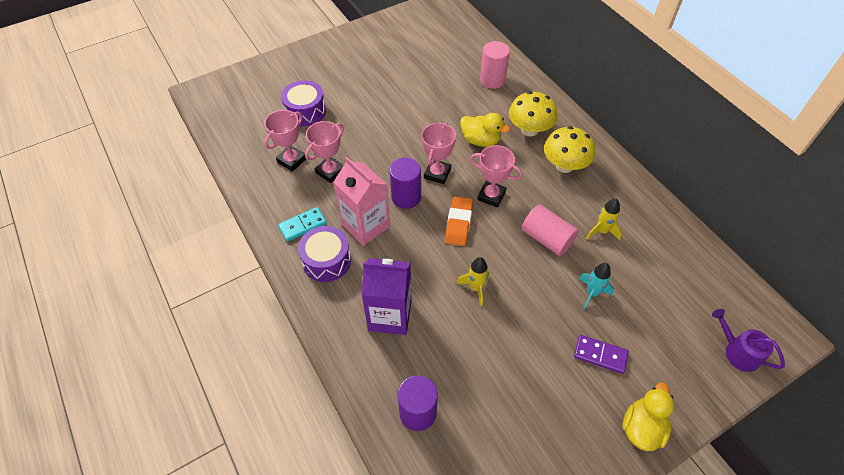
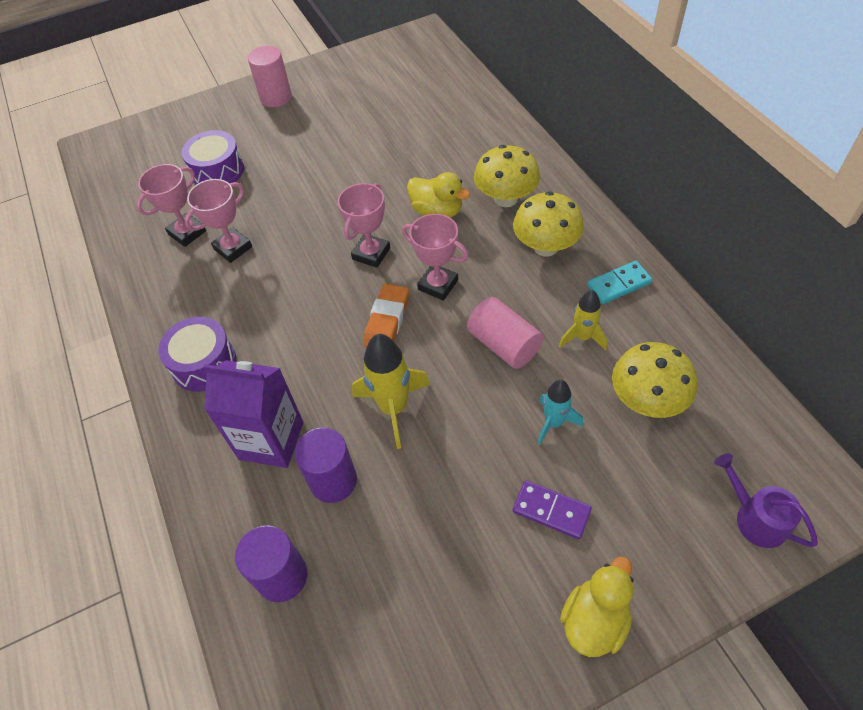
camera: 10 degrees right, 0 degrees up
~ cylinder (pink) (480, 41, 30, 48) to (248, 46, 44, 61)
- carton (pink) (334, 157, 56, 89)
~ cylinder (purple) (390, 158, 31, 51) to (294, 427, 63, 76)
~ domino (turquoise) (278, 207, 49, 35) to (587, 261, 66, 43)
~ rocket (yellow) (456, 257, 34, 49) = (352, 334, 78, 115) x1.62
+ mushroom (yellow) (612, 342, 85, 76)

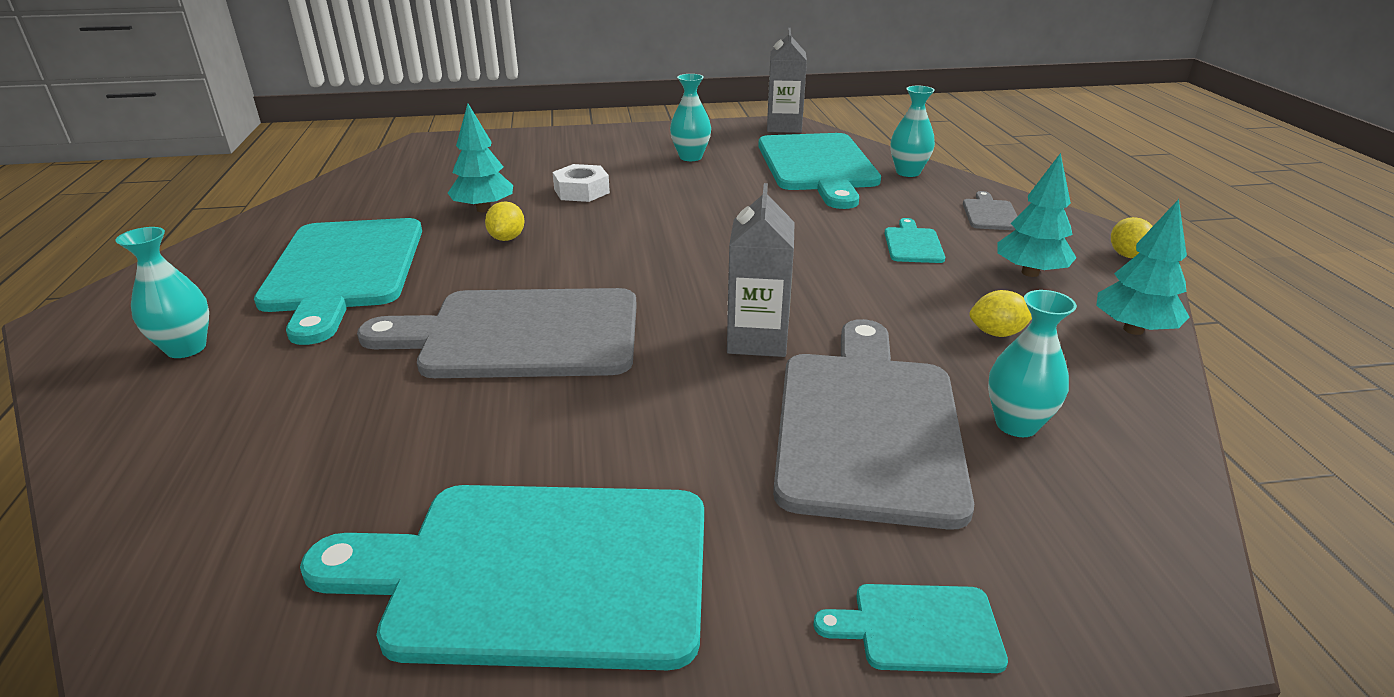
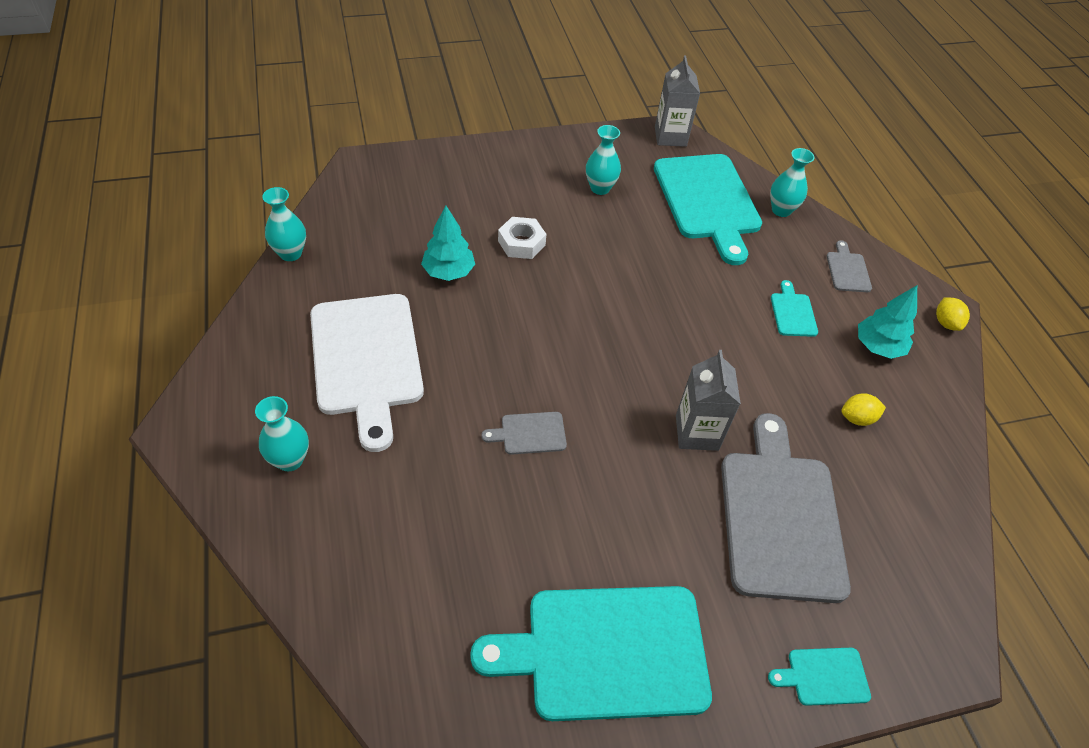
camera: 10 degrees left, 20 degrees up
- tree (turquoise) (1096, 199, 93, 136)
- lemon (yellow) (485, 201, 40, 40)
~ cutting board (turquoise) (254, 218, 168, 127) to cutting board (white) (310, 294, 114, 158)
~ cutting board (grey) (357, 288, 280, 90) = (481, 412, 86, 43) x0.42
~ vase (turquoise) (988, 290, 89, 147) to (262, 187, 44, 74)

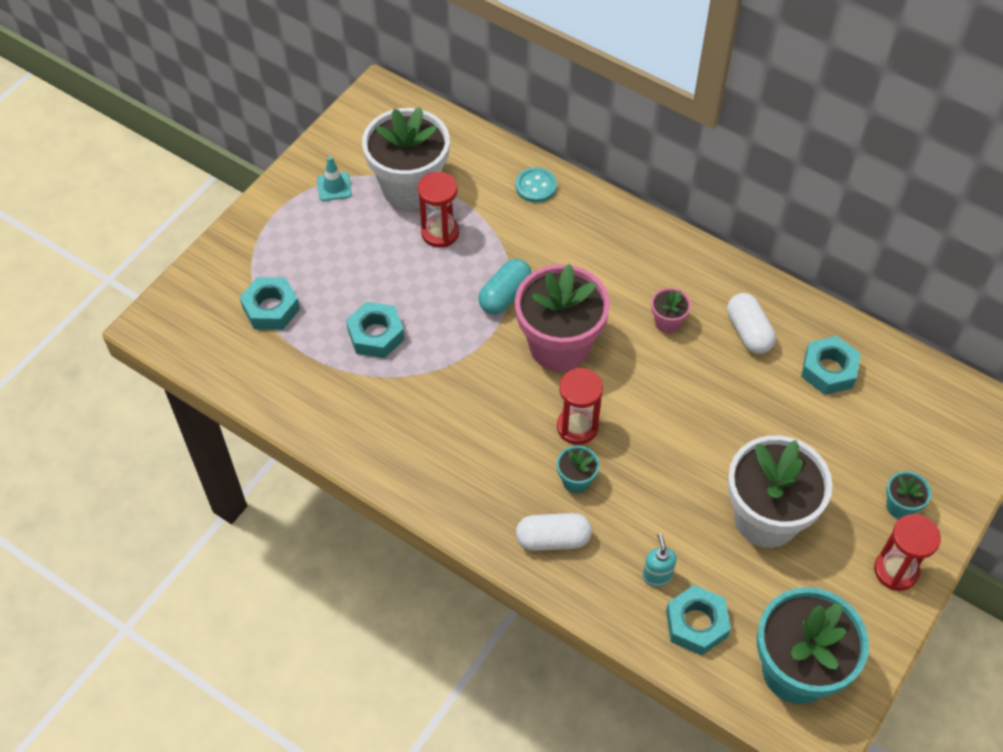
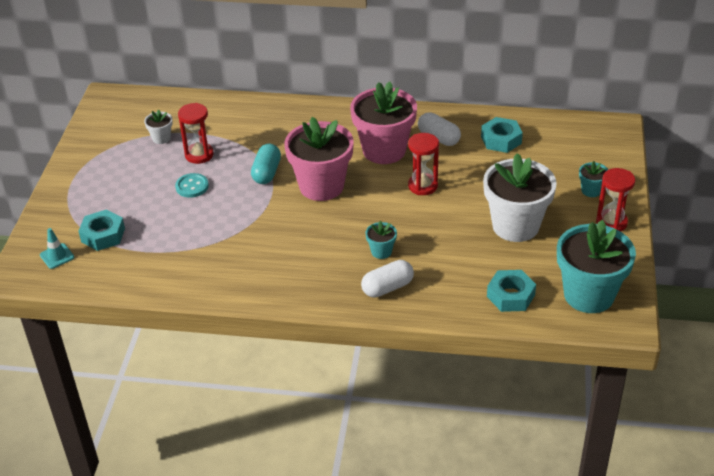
camera: 25 degrees left, 15 degrees down
~ flower pot (white) (362, 107, 88, 103) = (144, 110, 29, 34) x0.43
~ traffic cone (turquoise) (317, 156, 35, 45) to (40, 228, 34, 41)
~ button (turquoise) (515, 167, 42, 36) to (175, 173, 34, 25)
~ flower pot (pink) (651, 288, 40, 45) = (350, 81, 67, 83) x2.30
- nut (turquoise) (346, 302, 59, 56)
~ hourglass (red) (557, 368, 46, 77) to (408, 133, 31, 62)
- soap dispenser (turquoise) (642, 533, 35, 54)

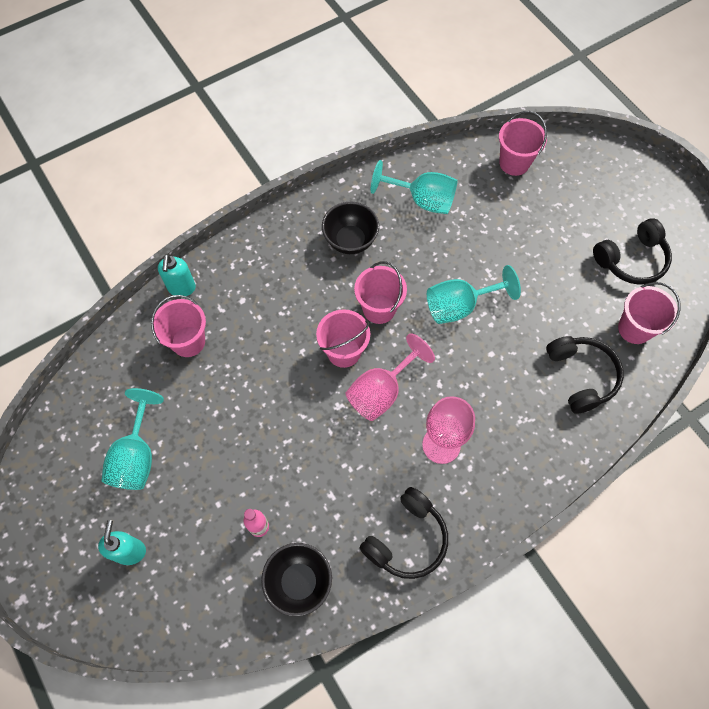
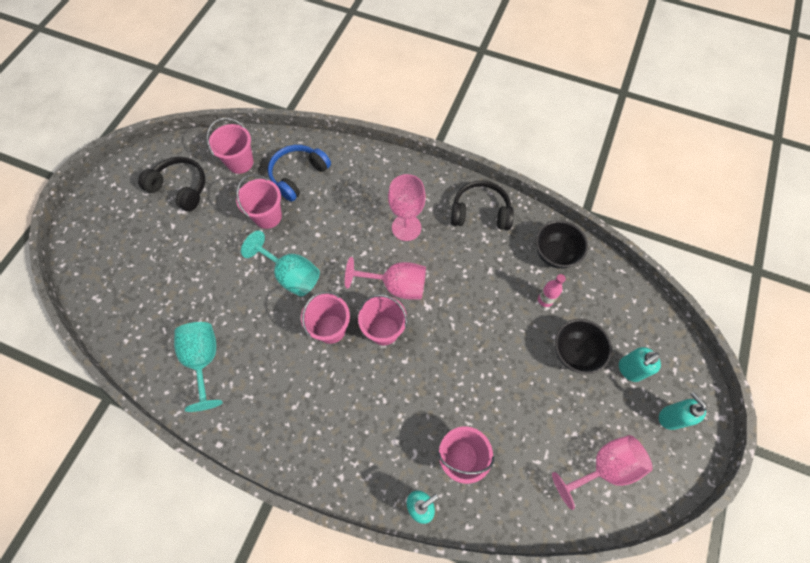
camera: 125 degrees left, 0 degrees up
~ bucket (pink) (499, 111, 48, 65) to (236, 174, 46, 55)
~ bowl (black) (322, 202, 57, 52) to (555, 319, 57, 55)
~ headphones (black) (546, 336, 78, 78) to headphones (blue) (268, 145, 63, 57)
- goblet (turquoise) (101, 388, 63, 102)
+ soap dispenser (turquoise) (659, 392, 47, 38)
+ goblet (pink) (552, 435, 101, 75)

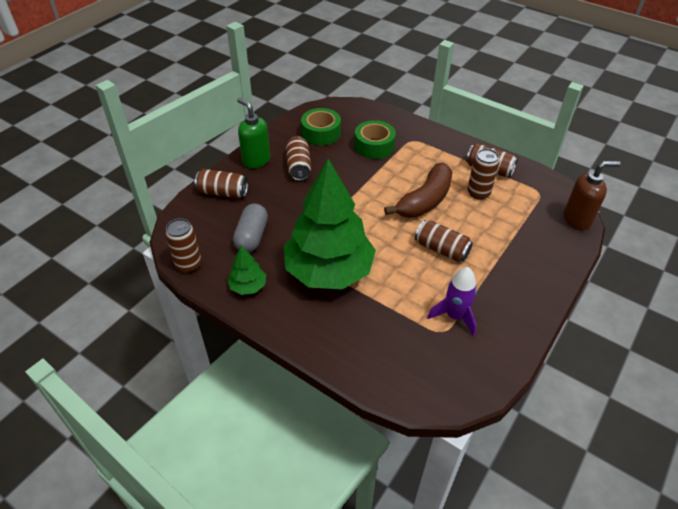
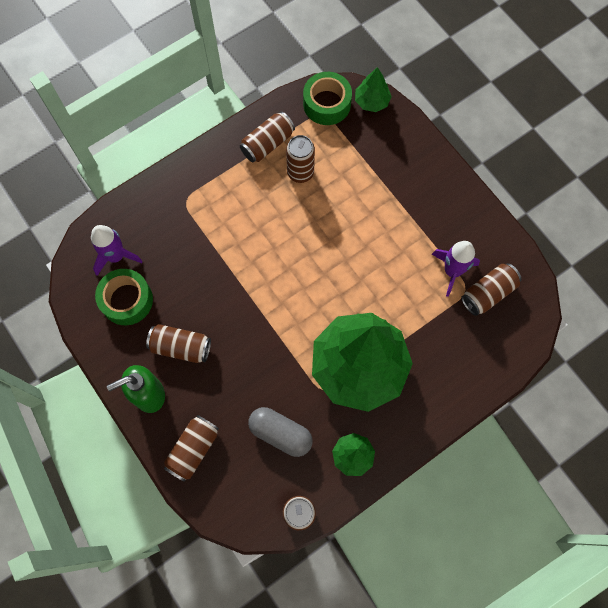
camera: 70 degrees left, 25 degrees up
~ tape (green) (354, 120, 42, 39) to (303, 72, 49, 53)
~ soap dispenser (brown) (564, 161, 56, 69) to tree (green) (355, 67, 37, 45)
- banana (brown) (384, 163, 68, 55)
~ can (brown) (415, 220, 58, 42) to (461, 263, 61, 53)
+ rocket (purple) (91, 225, 52, 51)

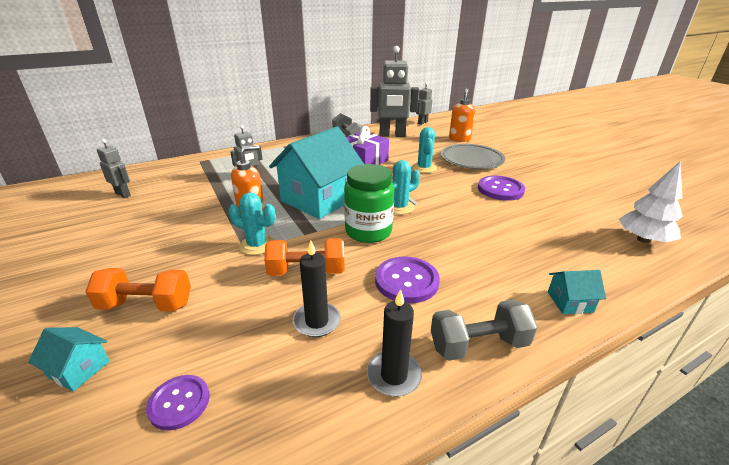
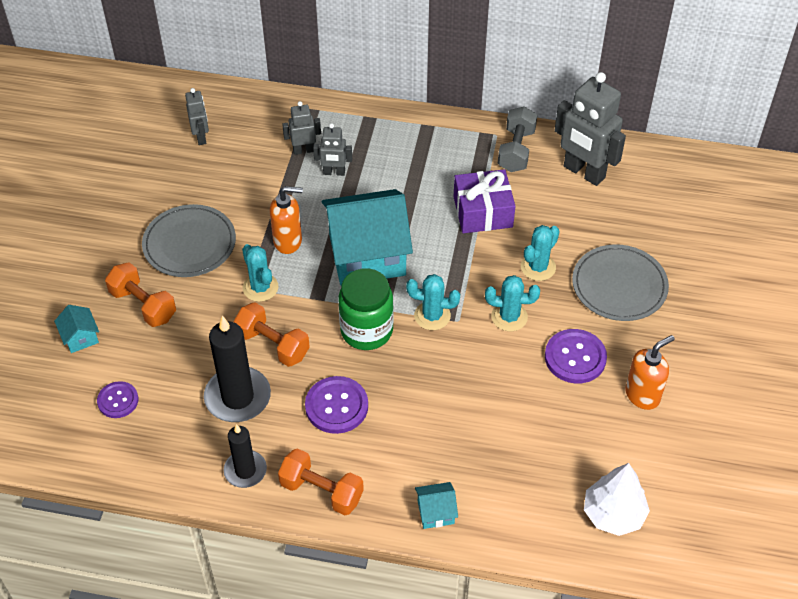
camera: 40 degrees right, 20 degrees up
~ robot (grey) (416, 82, 16, 43) to (282, 101, 39, 54)
~ soap dispenser (orange) (449, 88, 26, 54) to (625, 335, 50, 75)
~ candle (black) (293, 240, 48, 97) = (204, 316, 67, 106) x1.61
~ house (turquoise) (548, 270, 58, 44) = (415, 482, 43, 47) 45 degrees counterclockwise
~ dumbbell (grey) (431, 300, 106, 61) to dumbbell (orange) (278, 448, 86, 67)
+ plate (grey) (142, 204, 94, 73)
+ cactus (turquoise) (485, 275, 55, 56)

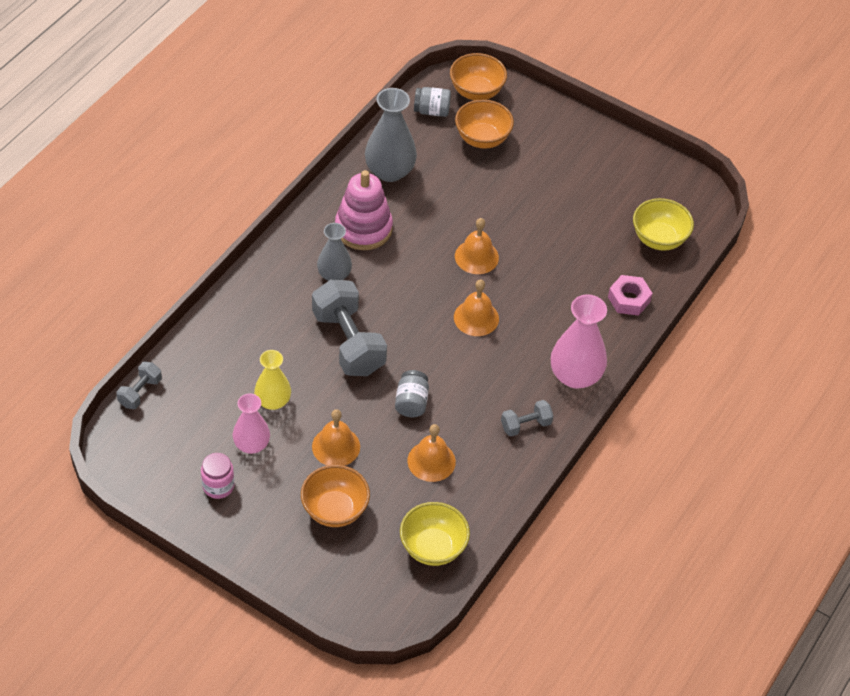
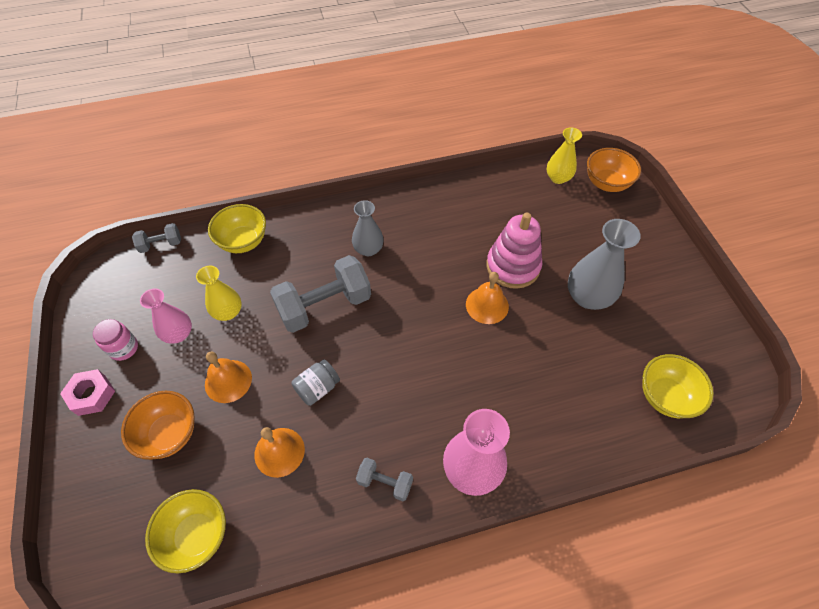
camera: 45 degrees right, 5 degrees up
~ jar (grey) (414, 87, 37, 30) to vase (yellow) (547, 127, 35, 57)
~ vase (grey) (365, 88, 52, 94) to (568, 219, 73, 91)
- bowl (orange) (455, 99, 59, 50)
~ stacking toy (pink) (335, 170, 58, 80) to (486, 213, 56, 76)
~ nut (pink) (608, 275, 44, 41) to (60, 369, 55, 47)
~ dumbbell (grey) (312, 279, 75, 97) = (270, 255, 101, 78) 45 degrees clockwise
- bell (orange) (454, 279, 45, 57)
+ bowl (yellow) (208, 204, 58, 49)

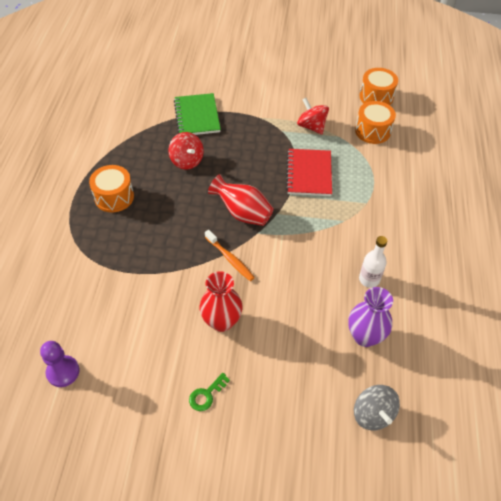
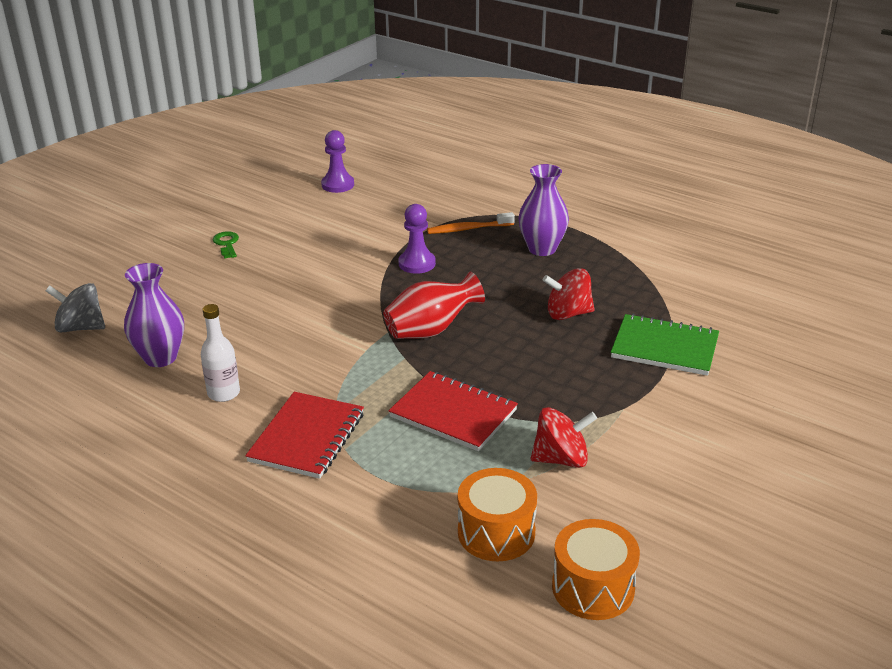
camera: 120 degrees right, 20 degrees down
~ drum (orange) (89, 165, 45, 48) to vase (purple) (518, 164, 51, 92)
~ toothbrush (orange) (205, 230, 50, 51) to (427, 212, 88, 22)
- vase (red) (200, 271, 43, 61)
+ pawn (purple) (398, 204, 38, 70)
+ notebook (red) (245, 392, 119, 87)

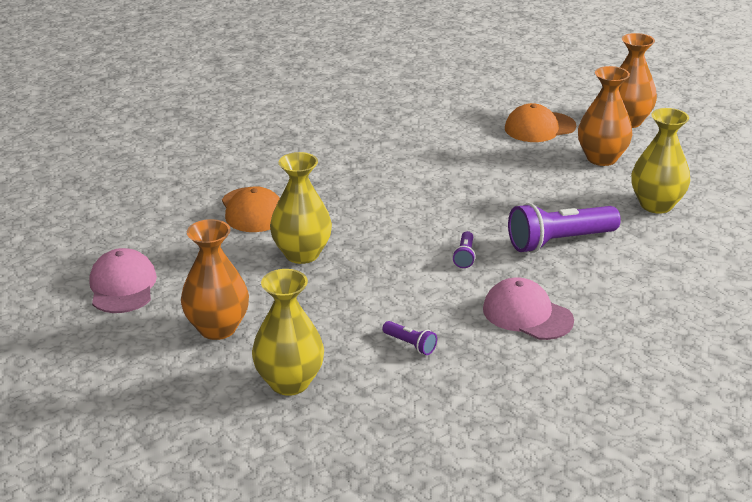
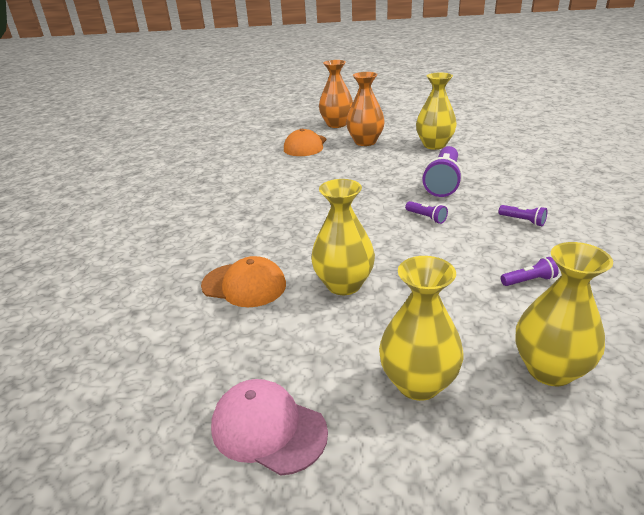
camera: 50 degrees left, 0 degrees up
~ vase (orange) (181, 219, 68, 121) to vase (yellow) (379, 256, 85, 145)
~ cap (pink) (483, 277, 91, 63) to flashlight (purple) (499, 205, 49, 21)

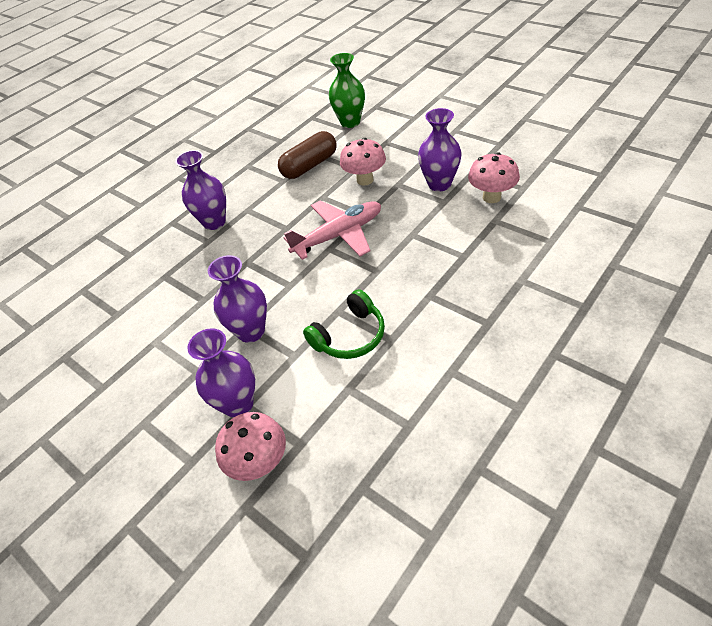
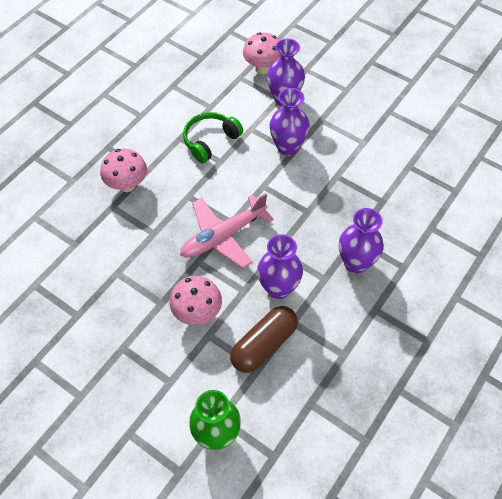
camera: 170 degrees right, 10 degrees up
~ vase (purple) (418, 108, 43, 84) to (257, 234, 46, 65)
~ mushroom (pink) (468, 152, 52, 51) to (100, 148, 47, 44)

